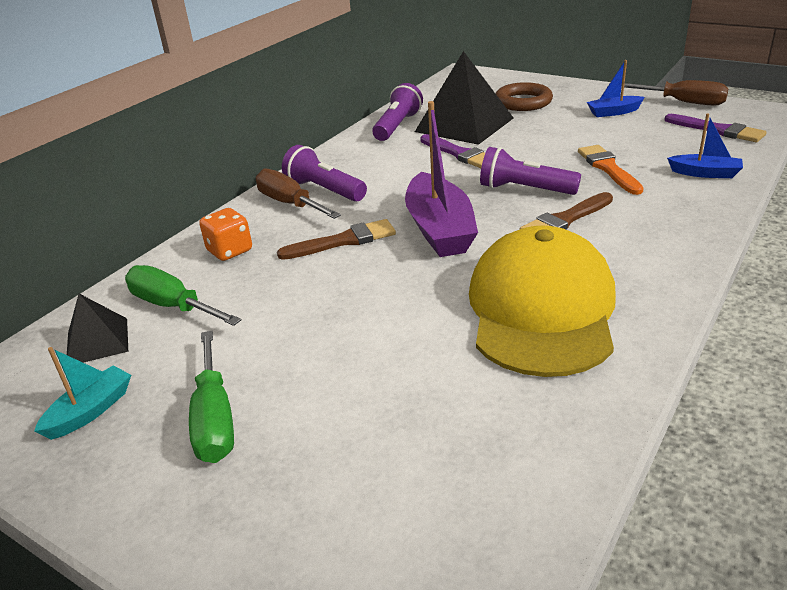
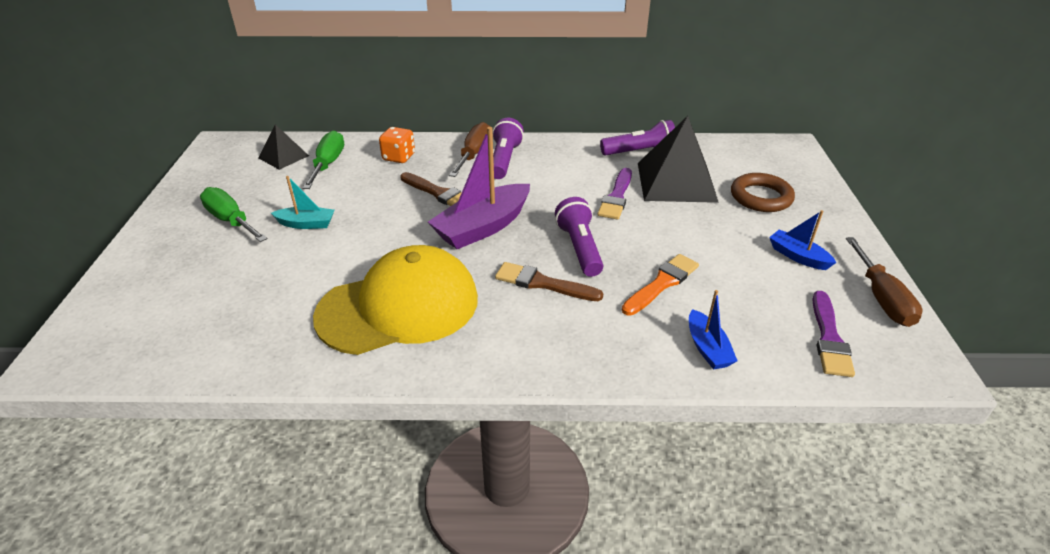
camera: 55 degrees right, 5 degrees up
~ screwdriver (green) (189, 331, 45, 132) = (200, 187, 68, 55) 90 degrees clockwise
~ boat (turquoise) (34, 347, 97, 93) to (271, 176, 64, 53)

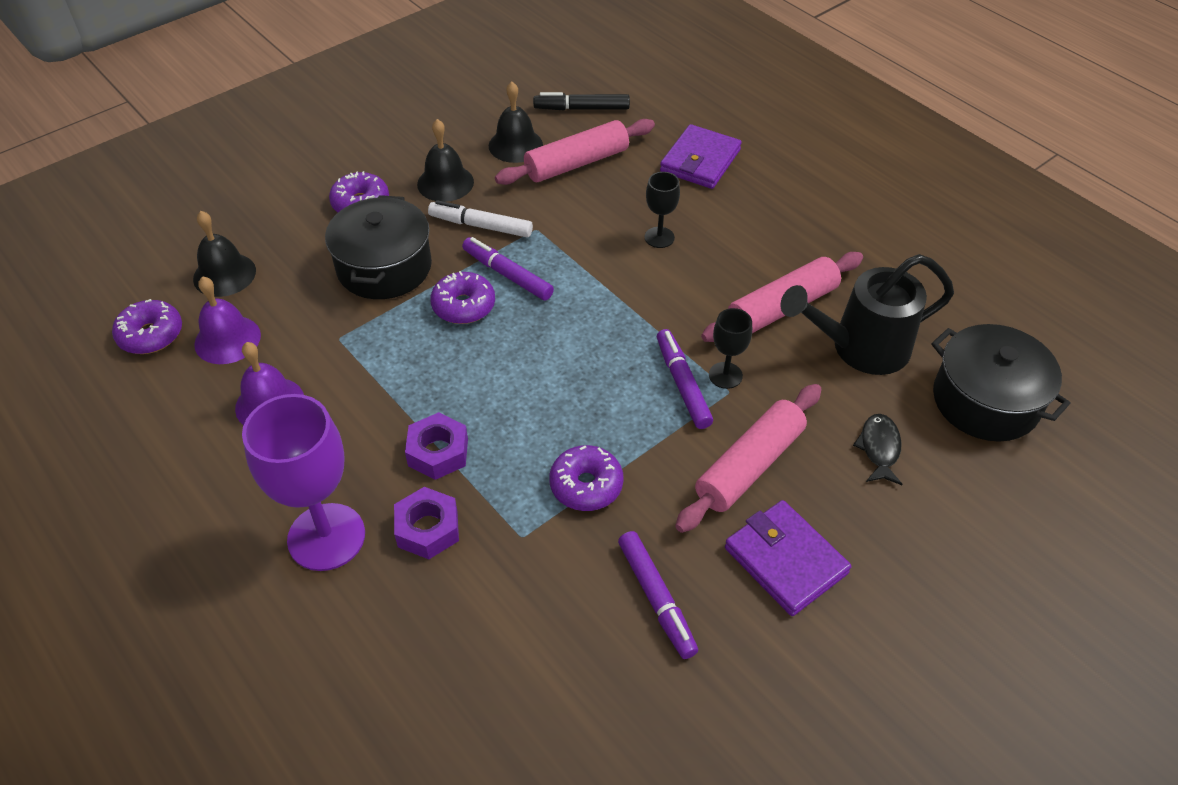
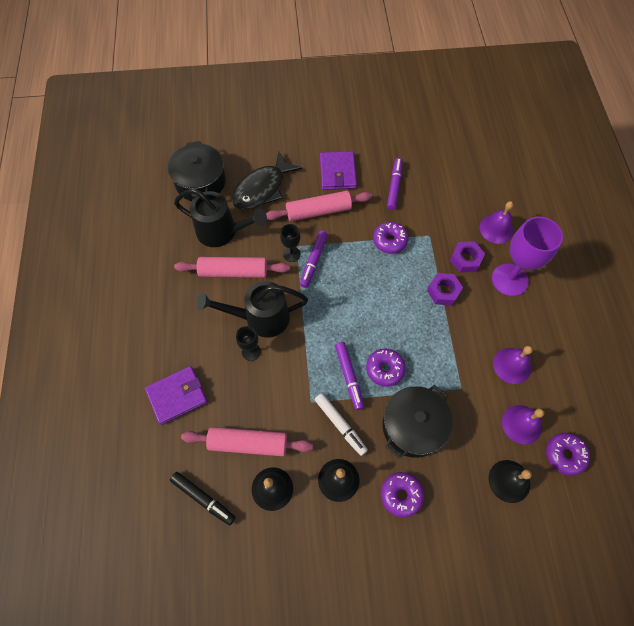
camera: 145 degrees left, 15 degrees up
~ fish (black) (853, 414, 49, 71) = (232, 152, 70, 58) x2.01
+ bell (purple) (479, 201, 35, 43)
+ watering can (black) (197, 281, 111, 56)

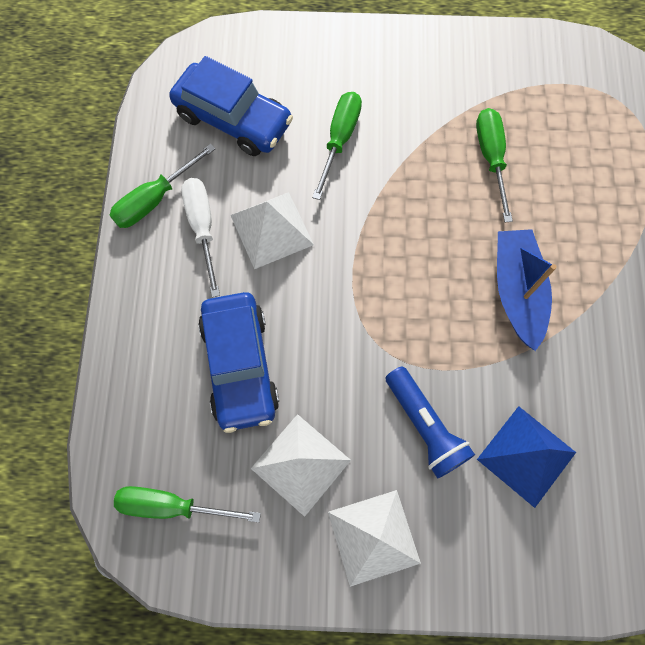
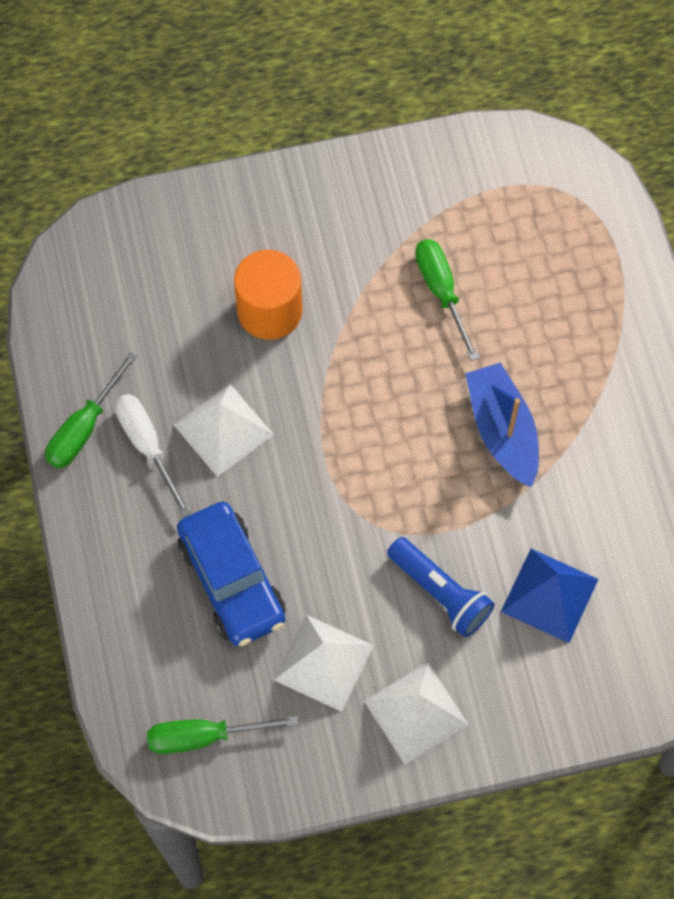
camera: 15 degrees left, 5 degrees down
- car (blue) (169, 56, 124, 100)
~ screwdriver (green) (312, 92, 50, 108) to cylinder (orange) (234, 250, 68, 90)

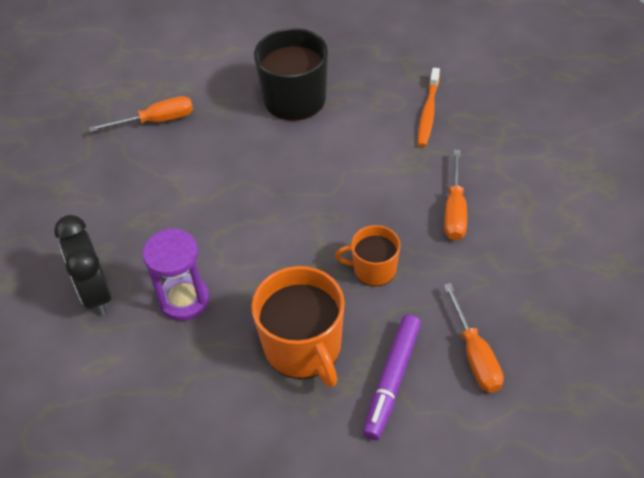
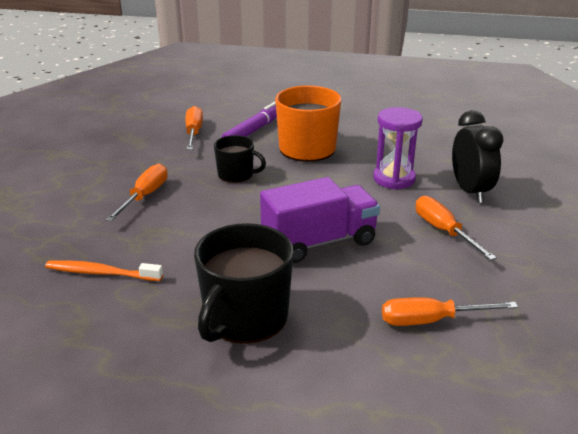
camera: 170 degrees left, 20 degrees down
~ toothbrush (orange) (418, 68, 22, 79) = (45, 260, 118, 21) 105 degrees counterclockwise
~ mug (orange) (335, 225, 65, 61) to mug (black) (214, 135, 52, 48)
+ truck (purple) (260, 177, 120, 86)
+ screwdriver (orange) (416, 196, 81, 64)

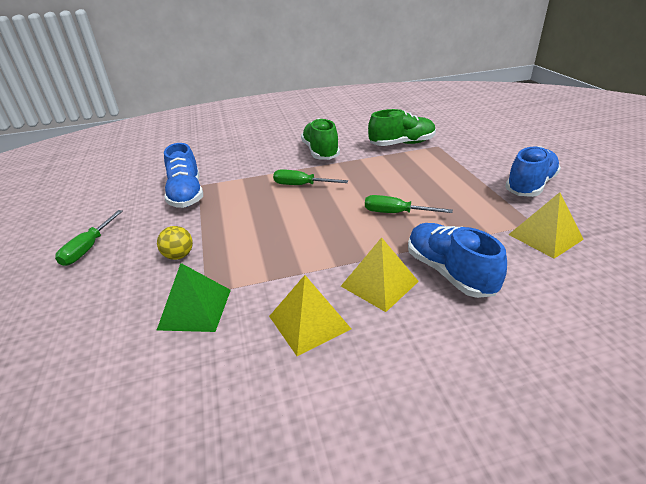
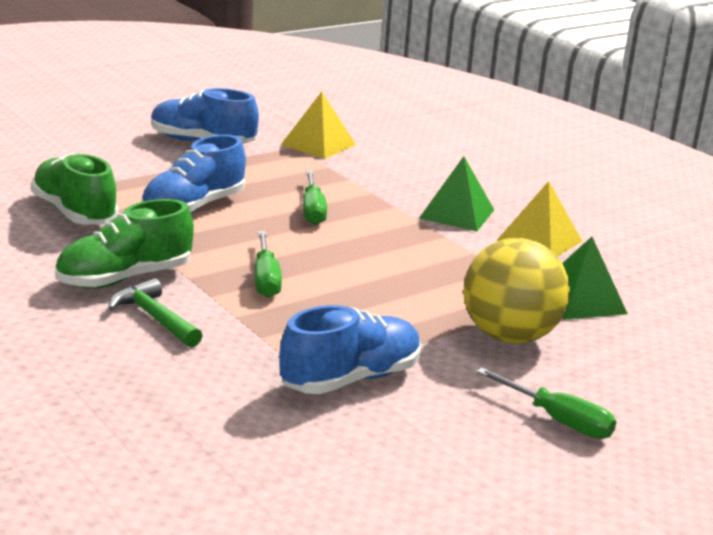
camera: 115 degrees left, 10 degrees down
~ screwdriver (green) (55, 210, 68, 56) = (476, 368, 140, 71) 45 degrees clockwise
~ shoe (blue) (408, 223, 99, 75) to (141, 135, 105, 78)
~ ball (yellow) (157, 226, 36, 34) = (464, 238, 106, 106) x2.11
~ pyramid (yellow) (341, 237, 78, 75) to pyramid (green) (419, 156, 75, 75)
+ hammer (green) (108, 278, 95, 70)

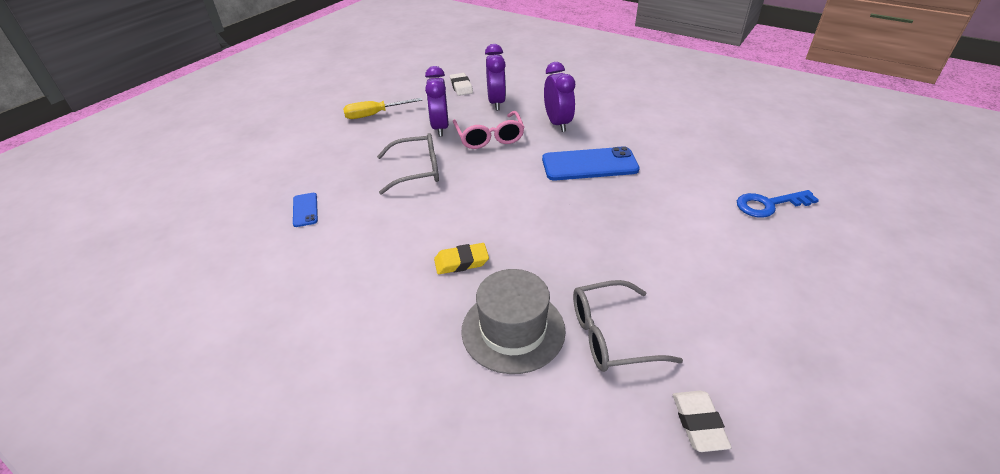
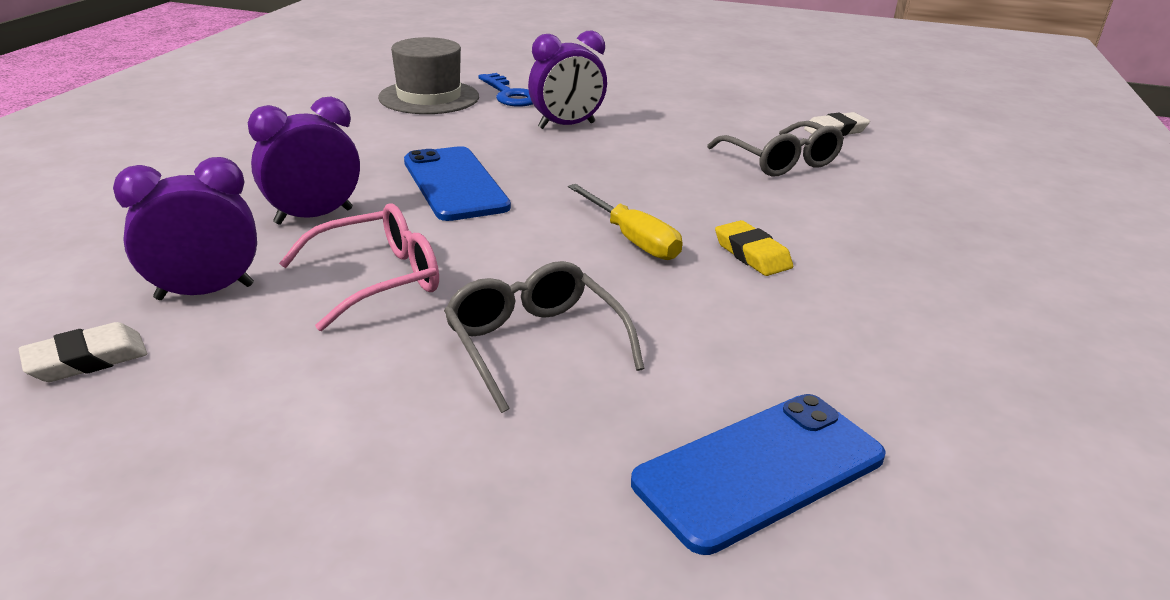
camera: 110 degrees left, 10 degrees down
~ clock (purple) (425, 66, 24, 71) to (528, 31, 79, 98)
~ screwdriver (yellow) (343, 98, 79, 21) to (568, 184, 115, 76)
~ phone (blue) (293, 193, 25, 34) = (631, 394, 255, 161) x2.01
~ hat (grey) (461, 269, 105, 105) to (378, 37, 101, 77)

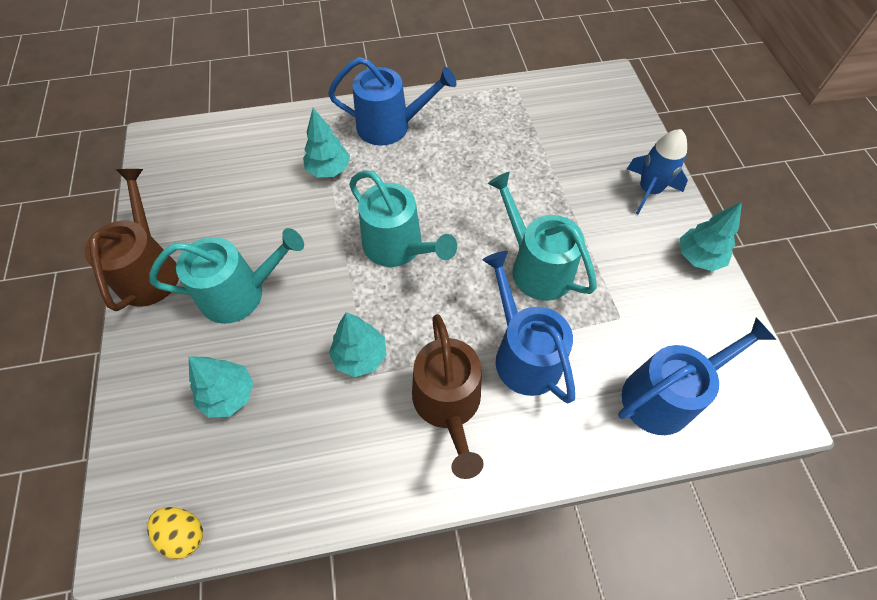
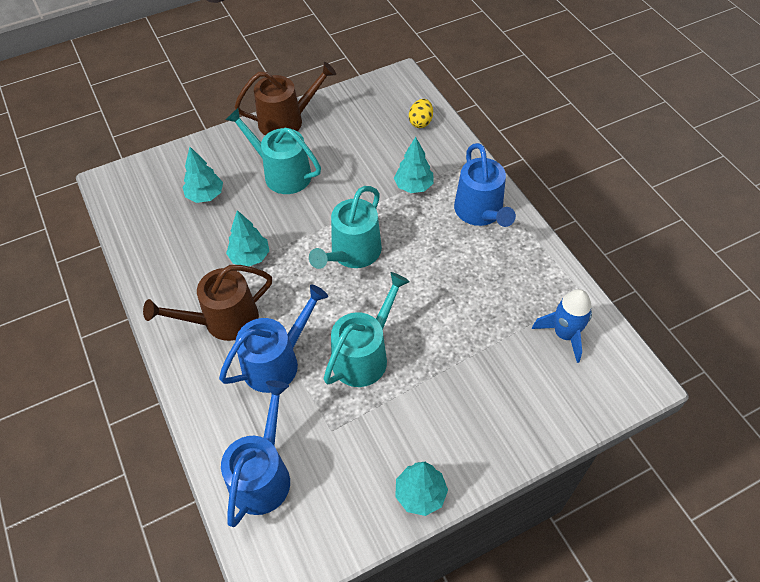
camera: 75 degrees right, 5 degrees down
~ rocket (blue) (627, 129, 61, 86) to (532, 289, 60, 74)
~ watering can (turquoise) (149, 228, 155, 96) = (226, 108, 95, 86) 150 degrees clockwise
~ watering can (blue) (618, 317, 159, 118) = (221, 380, 69, 147) 120 degrees counterclockwise
~ egg (yellow) (147, 507, 56, 52) to (409, 99, 24, 29)

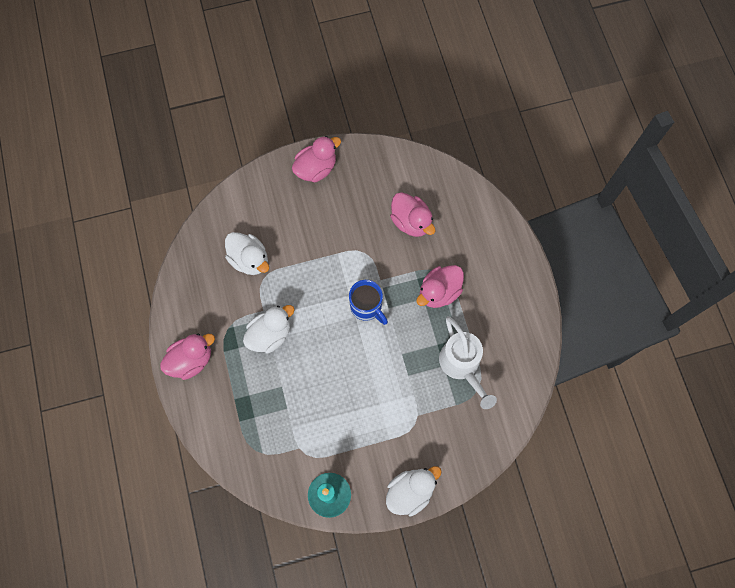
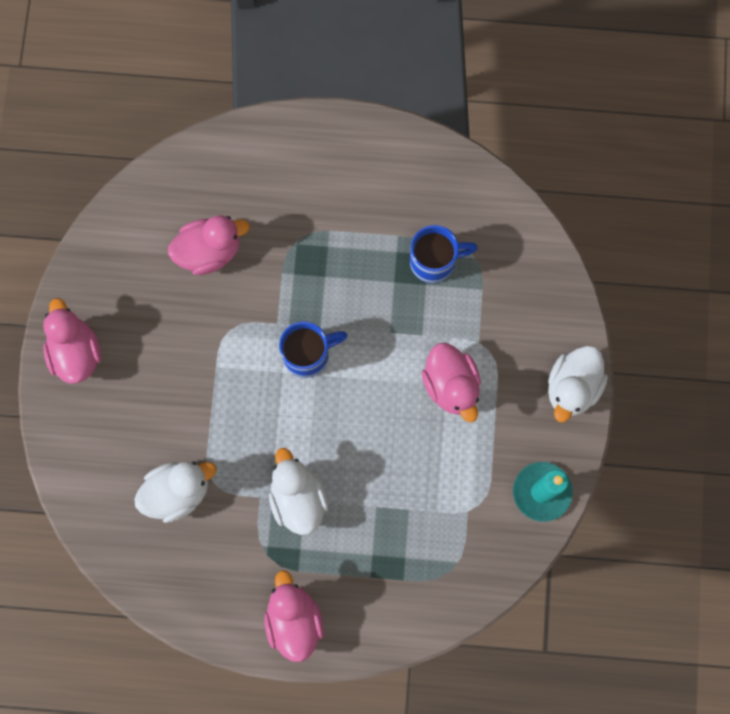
camera: 70 degrees left, 5 degrees up
~ duck (pink) (416, 265, 48, 43) to (422, 343, 59, 79)
~ watering can (white) (439, 316, 58, 93) to mug (blue) (410, 225, 68, 58)
~ duck (white) (386, 466, 56, 51) = (548, 346, 60, 76) 135 degrees counterclockwise

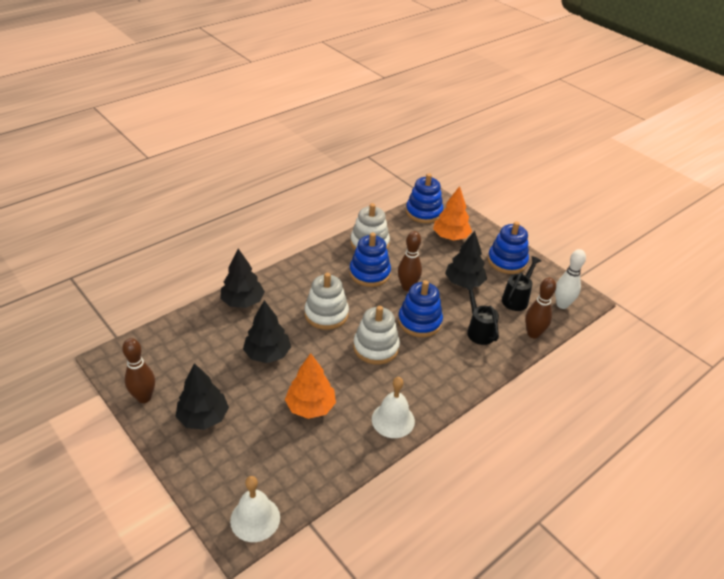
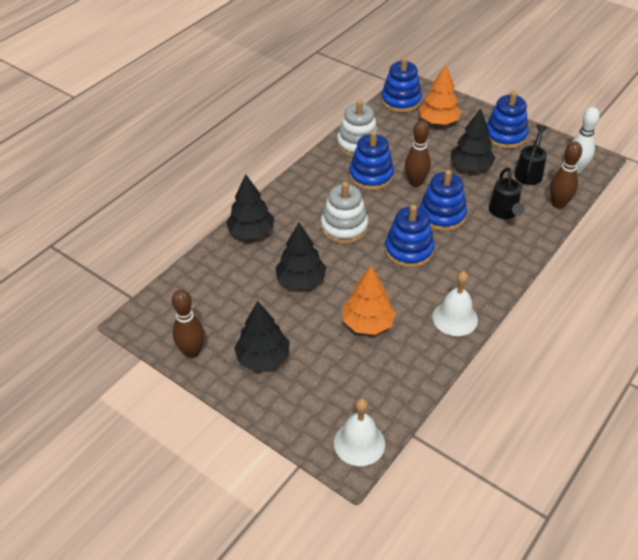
camera: 10 degrees left, 5 degrees up
~ watering can (black) (464, 284, 35, 61) = (489, 167, 36, 52) 150 degrees counterclockwise
~ stacking toy (white) (353, 306, 47, 59) to stacking toy (blue) (385, 205, 49, 63)

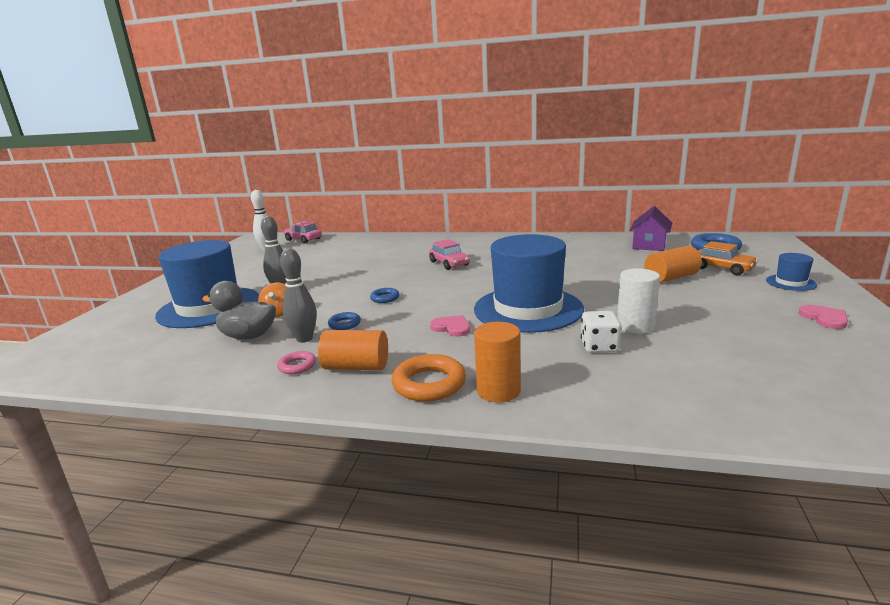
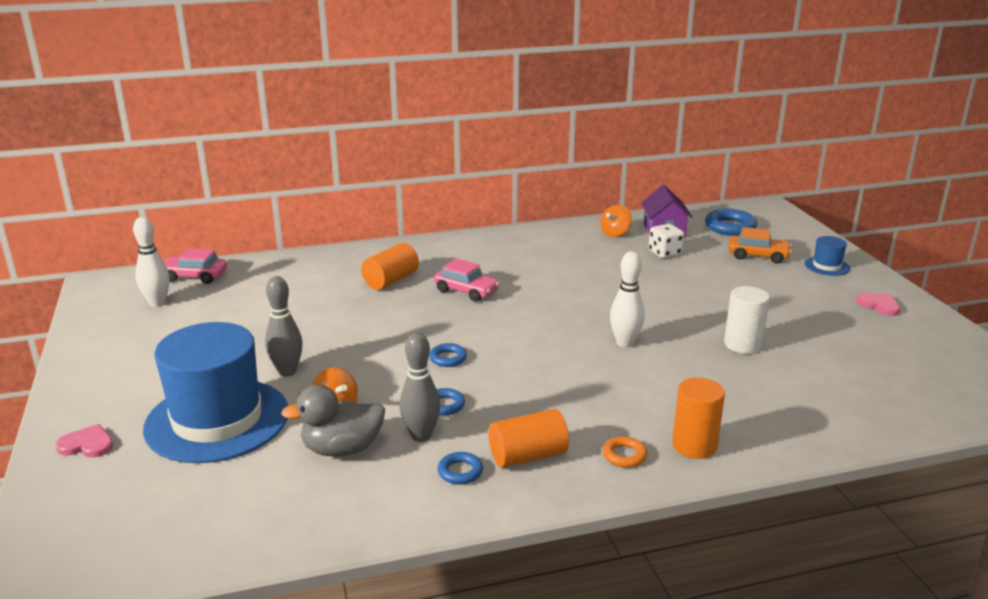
camera: 30 degrees left, 5 degrees up
~ hat (blue) (474, 234, 110, 99) to bowling pin (white) (610, 251, 35, 96)
~ cylinder (orange) (644, 246, 58, 37) to (361, 243, 58, 47)
~ dice (white) (581, 311, 40, 42) to (649, 224, 35, 34)
~ heart (pink) (430, 315, 40, 22) to (55, 424, 58, 33)
~ ring (pink) (277, 351, 39, 23) to ring (blue) (438, 452, 45, 32)
~ ring (orange) (391, 354, 75, 48) = (603, 436, 44, 31) x0.56
+ spinning top (orange) (600, 205, 32, 32)

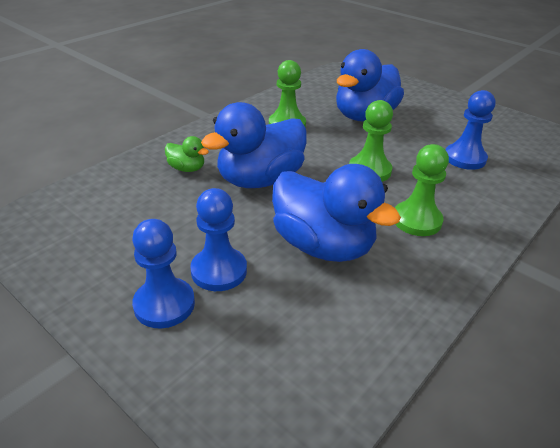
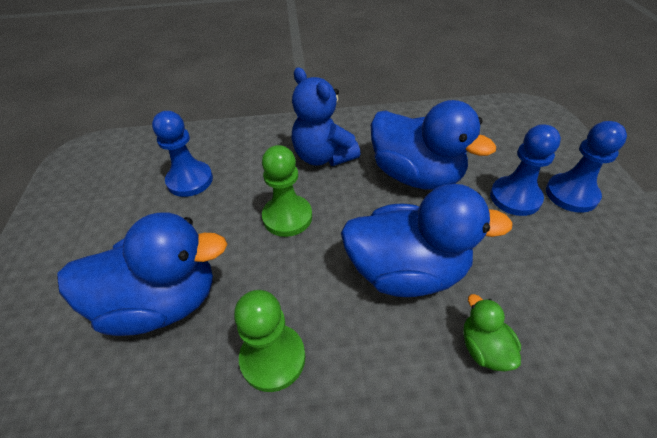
camera: 135 degrees left, 10 degrees up
~ pawn (green) (395, 144, 54, 92) to teddy bear (blue) (292, 67, 68, 99)
~ duck (blue) (272, 164, 129, 98) = (371, 100, 125, 90) 135 degrees clockwise

